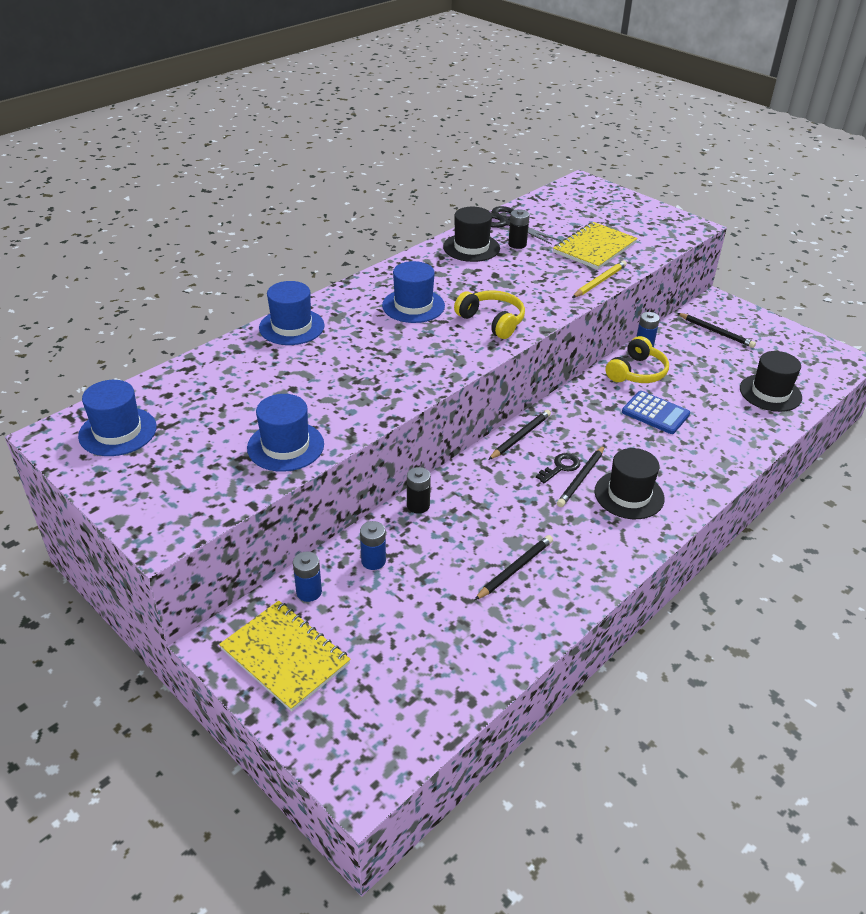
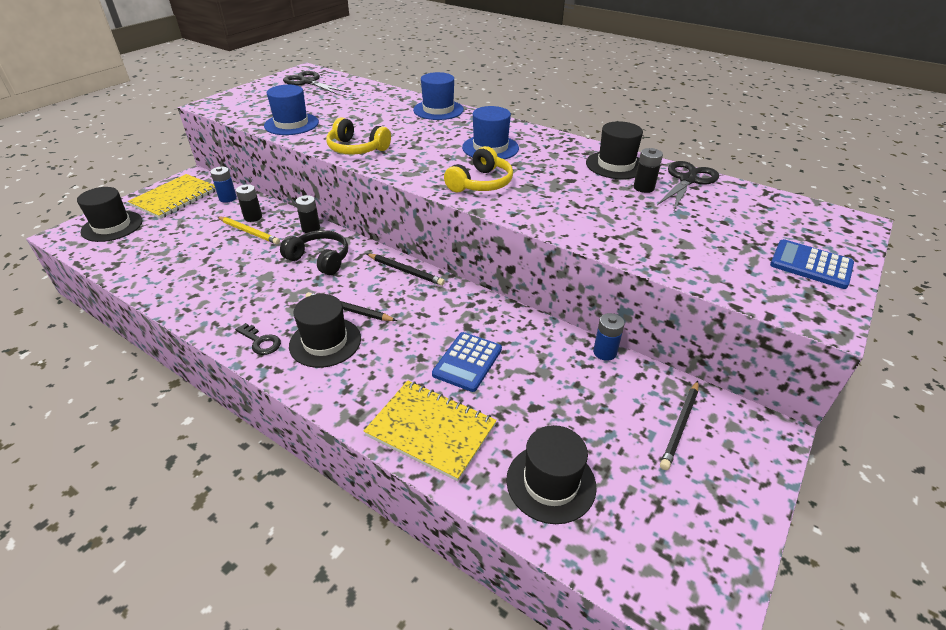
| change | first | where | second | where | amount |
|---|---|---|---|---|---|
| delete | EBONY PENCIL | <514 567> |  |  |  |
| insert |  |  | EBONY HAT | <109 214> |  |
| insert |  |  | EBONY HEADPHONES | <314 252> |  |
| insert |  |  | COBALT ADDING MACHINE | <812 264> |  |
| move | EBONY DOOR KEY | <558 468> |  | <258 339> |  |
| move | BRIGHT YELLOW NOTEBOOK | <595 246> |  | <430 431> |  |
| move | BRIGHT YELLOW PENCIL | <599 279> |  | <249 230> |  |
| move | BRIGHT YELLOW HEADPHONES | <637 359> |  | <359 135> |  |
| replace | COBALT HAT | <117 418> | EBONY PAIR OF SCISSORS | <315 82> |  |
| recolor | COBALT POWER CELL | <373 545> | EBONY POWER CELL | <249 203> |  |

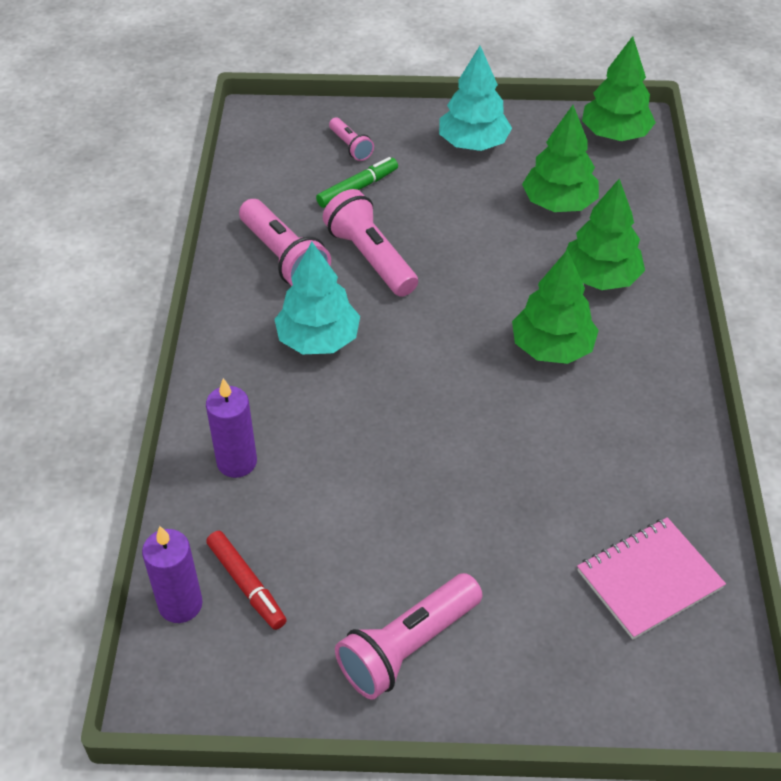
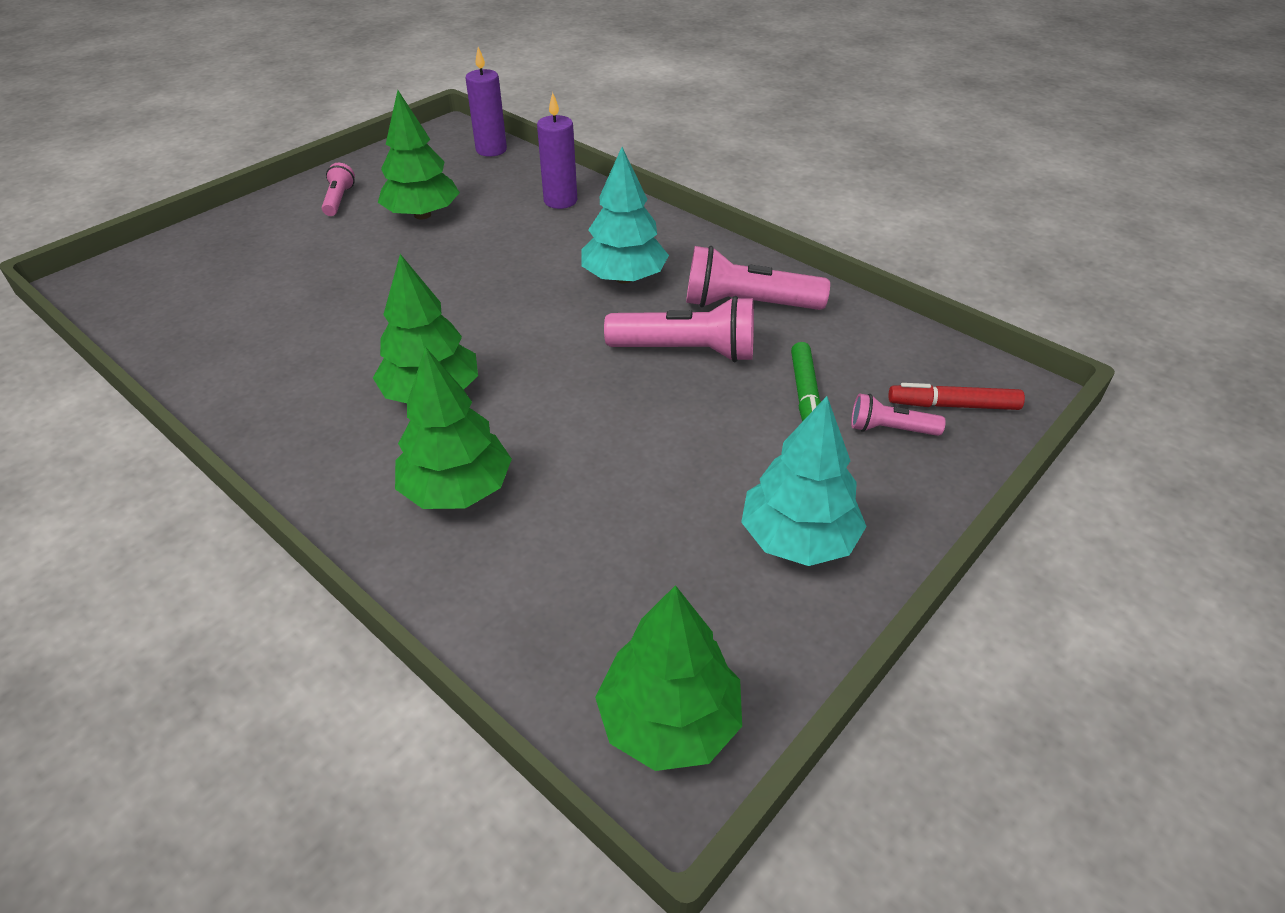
| change | first | where | second | where | amount |
|---|---|---|---|---|---|
| delete | PINK NOTEBOOK | <651 578> |  |  |  |
| move | CRIMSON MARKER | <246 580> |  | <956 396> |  |
| move | GREEN TREE | <560 158> |  | <419 155> |  |
| resize | PINK FLASHLIGHT | <409 636> |  | <338 189> | x0.54 |

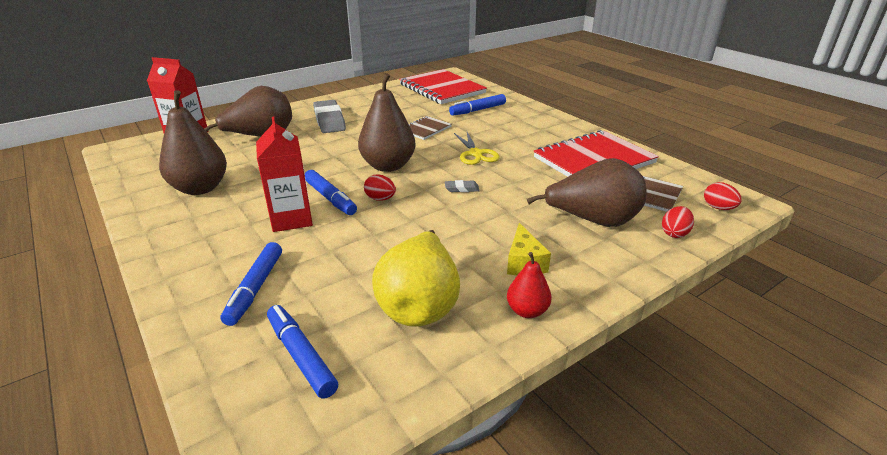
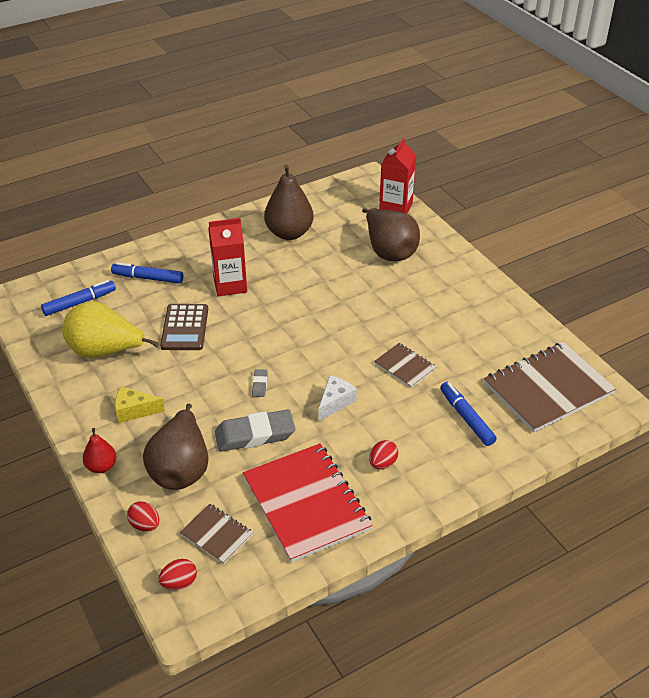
| change | first | where | second | where | amount |
|---|---|---|---|---|---|
| delete | COBALT MARKER | <331 192> |  |  |  |
| delete | BROWN PEAR FRUIT | <387 122> |  |  |  |
| insert |  |  | BROWN ADDING MACHINE | <184 327> |  |
| move | GREY GUM ERASER | <329 116> |  | <255 430> |  |
| move | CRIMSON TOY EGG | <380 187> |  | <383 454> |  |
| move | CRIMSON PEAR FRUIT | <529 285> |  | <99 450> |  |
| replace | BRIGHT YELLOW PAIR OF SCISSORS | <477 148> | WHITE PIECE OF CHEESE | <338 398> |  |
| recolor | CRIMSON NOTEBOOK | <443 86> | BROWN NOTEBOOK | <550 387> |  |

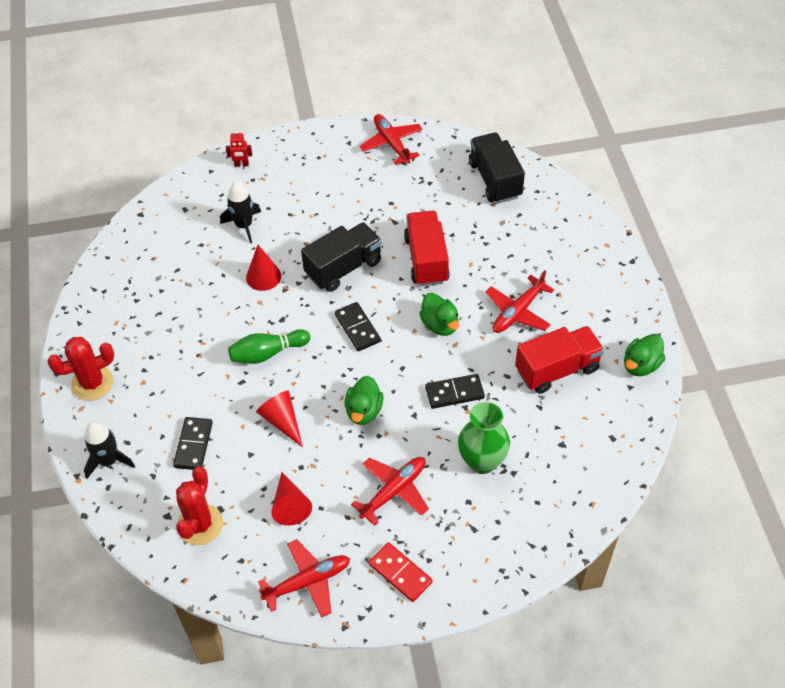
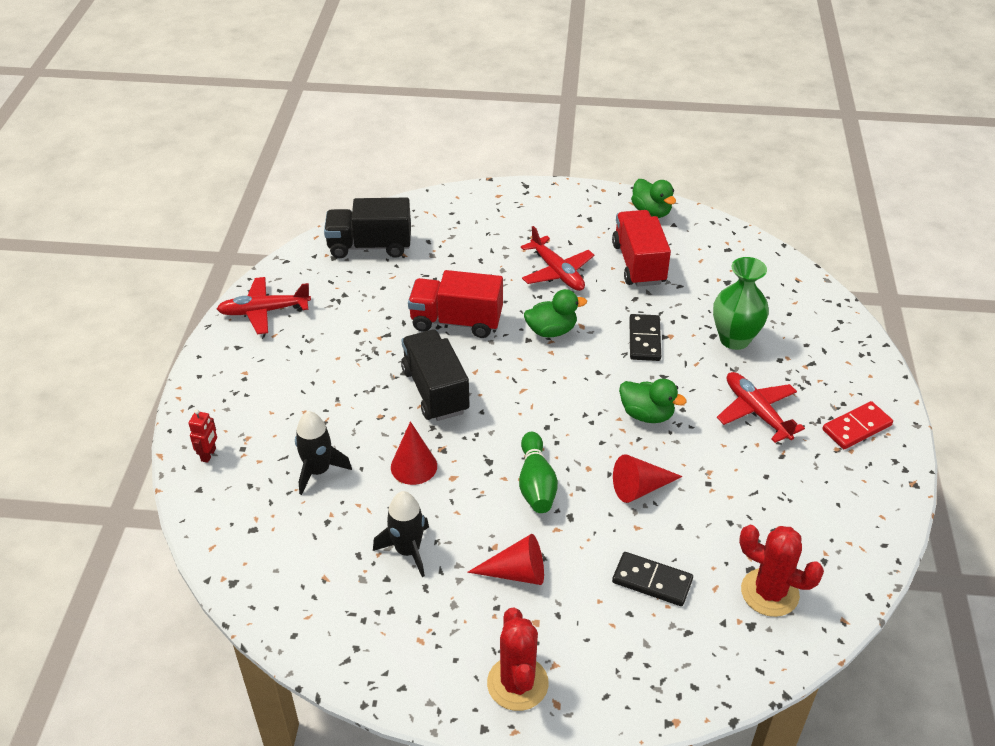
| change | first | where | second | where | amount |
|---|---|---|---|---|---|
| delete | CRIMSON PLANE | <304 578> |  |  |  |
| delete | EBONY DOMINO PIECE | <358 326> |  |  |  |
| move | EBONY TOY ROCKET | <109 450> |  | <401 534> |  |
| move | CRIMSON CONE SHAPE | <291 499> |  | <505 559> |  |

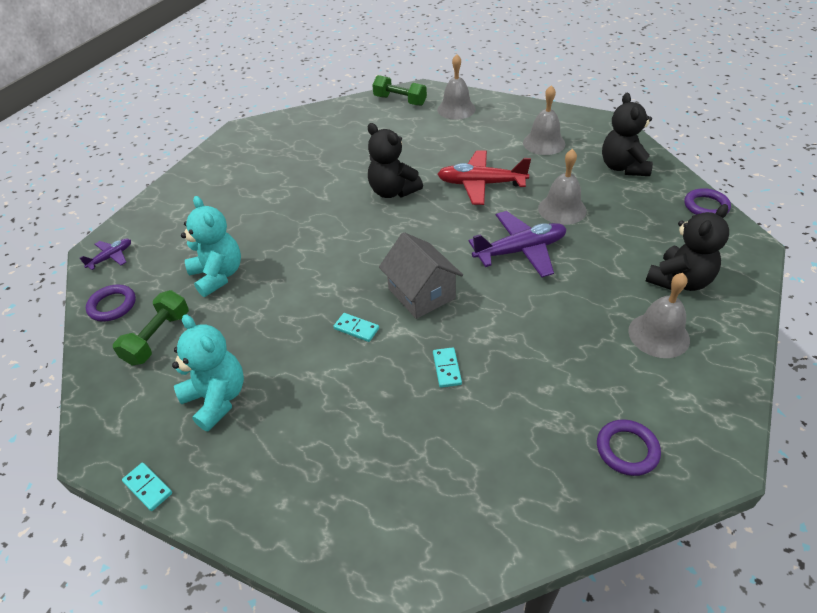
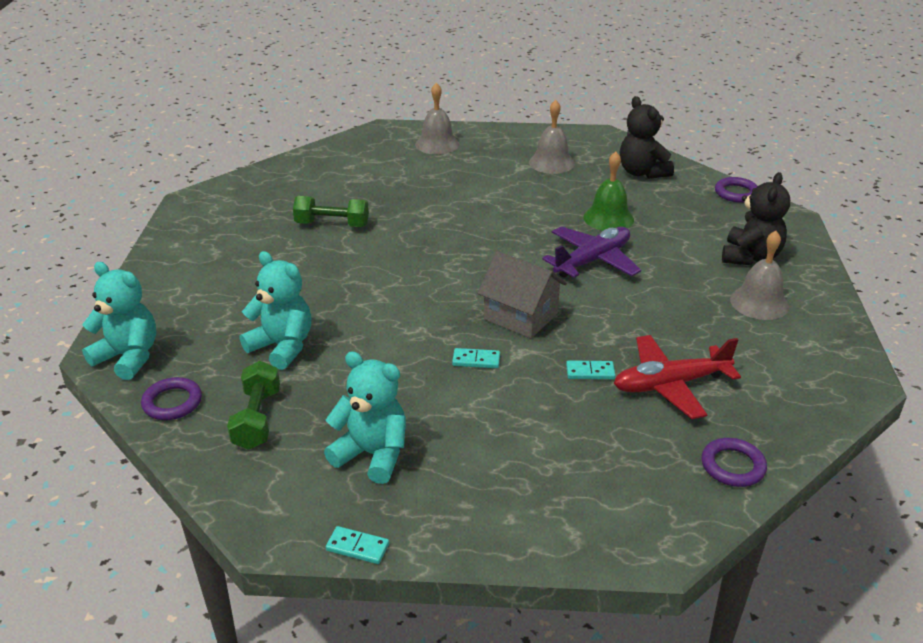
| change | first | where | second | where | amount |
|---|---|---|---|---|---|
| delete | EBONY STUFFED BEAR | <395 160> |  |  |  |
| move | GREEN HAND WEIGHT | <399 90> |  | <331 211> |  |
| move | CRIMSON PLANE | <484 177> |  | <677 377> |  |
| move | VIOLET HOOP | <629 447> |  | <734 462> |  |
| replace | VIOLET PLANE | <105 254> | AQUA STUFFED BEAR | <119 321> |  |
| recolor | GREY BELL | <562 187> | GREEN BELL | <609 191> |  |
| rotate | AQUA DOMINO PIECE | <447 367> |  | <590 369> | 60 degrees counterclockwise |

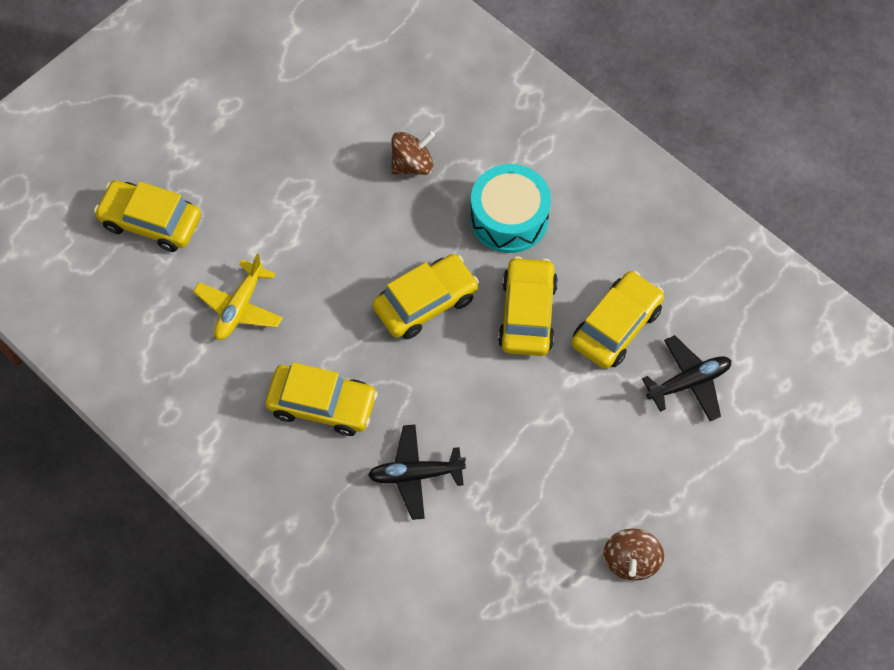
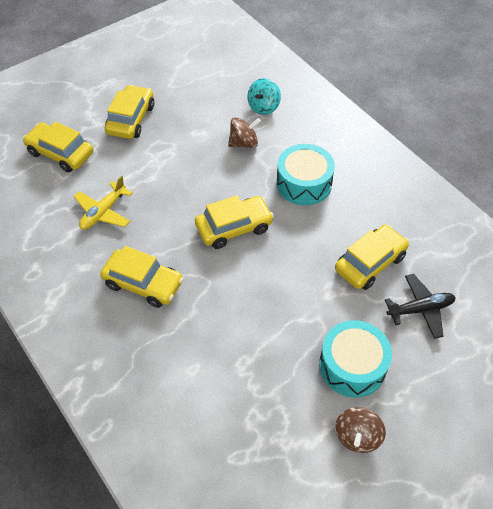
| change | first | where | second | where | amount |
|---|---|---|---|---|---|
| delete | EBONY PLANE | <417 472> |  |  |  |
| insert |  |  | AQUA WHIRLIGIG | <264 96> |  |
| insert |  |  | AQUA DRUM | <355 359> |  |
| move | BRIGHT YELLOW AUTOMOBILE | <528 306> |  | <129 112> |  |

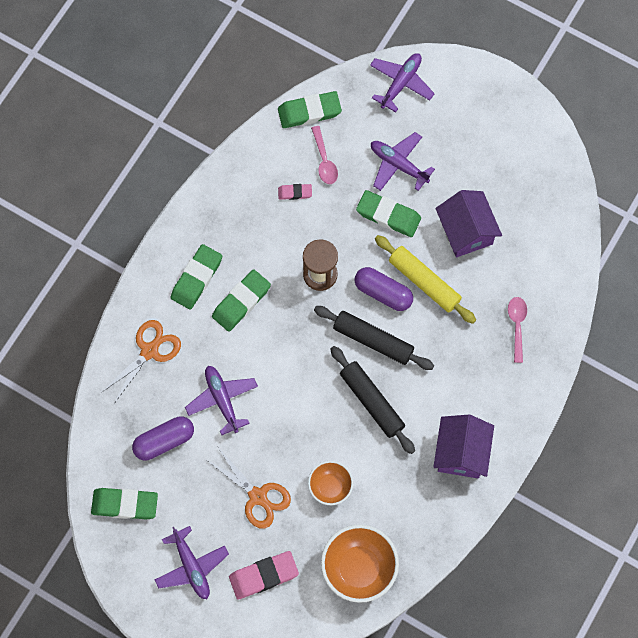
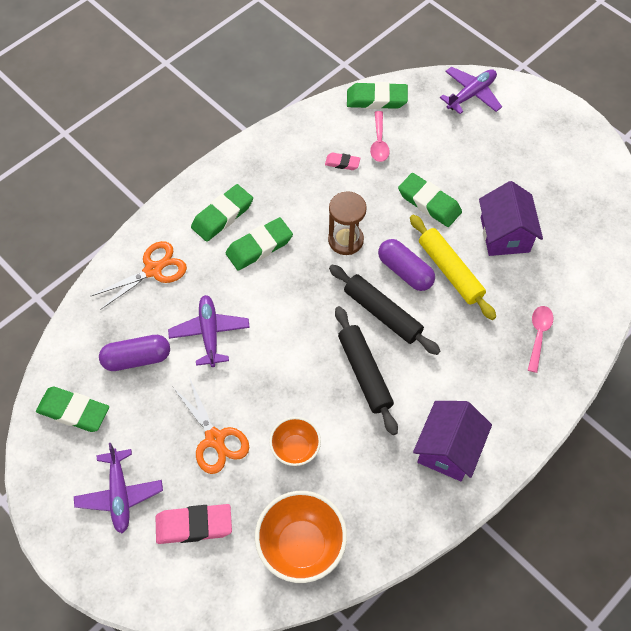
| change | first | where | second | where | amount |
|---|---|---|---|---|---|
| delete | VIOLET PLANE | <403 161> |  |  |  |

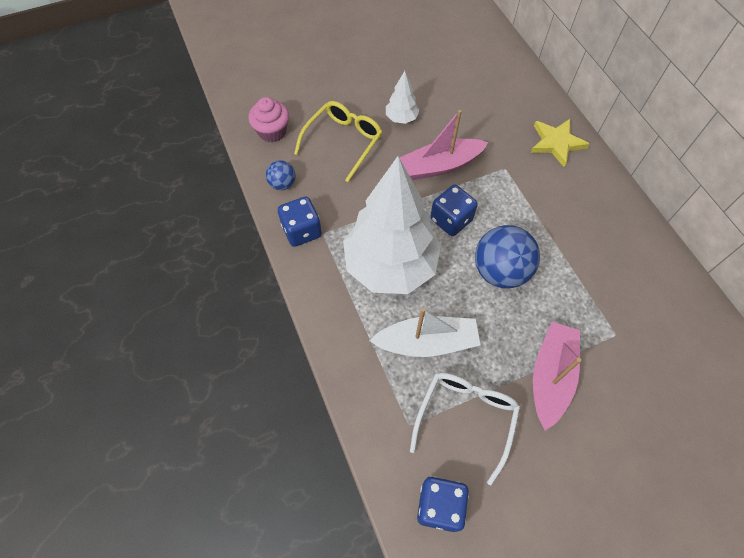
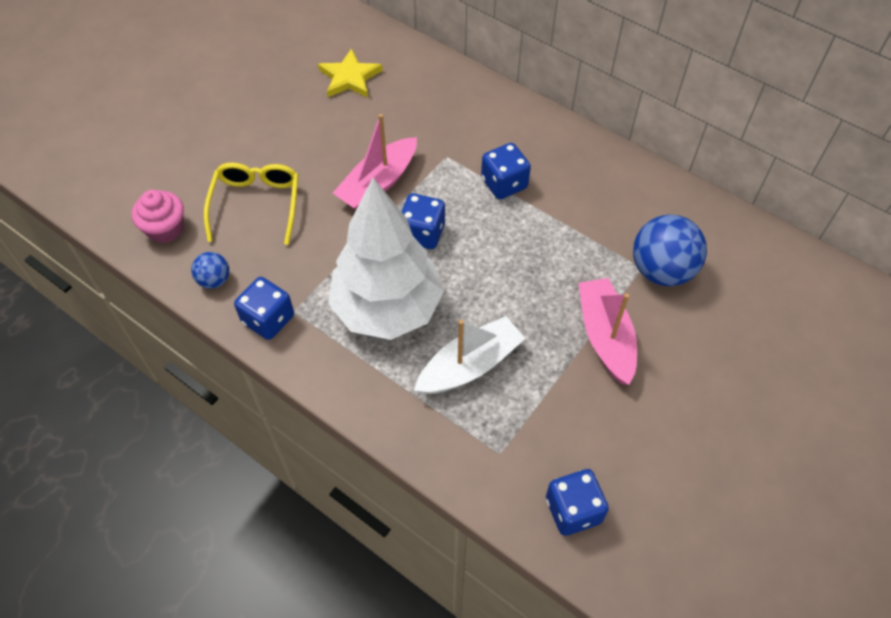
| change | first | where | second | where | amount |
|---|---|---|---|---|---|
| delete | WHITE TREE | <403 97> |  |  |  |
| delete | WHITE SPECTACLES | <465 429> |  |  |  |
| insert |  |  | COBALT DICE | <506 171> |  |
| move | COBALT SPHERE | <507 257> |  | <670 250> |  |
| move | BRIGHT YELLOW FIVE-POINTED STAR | <560 143> |  | <350 73> |  |

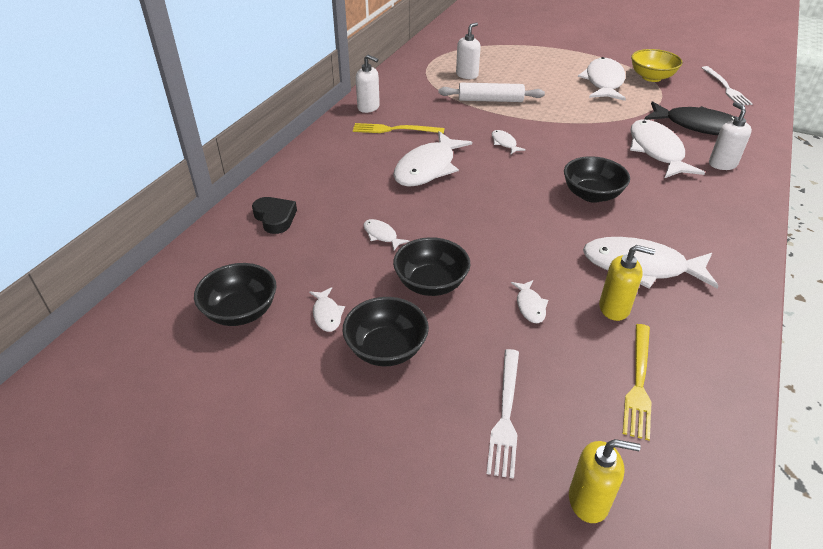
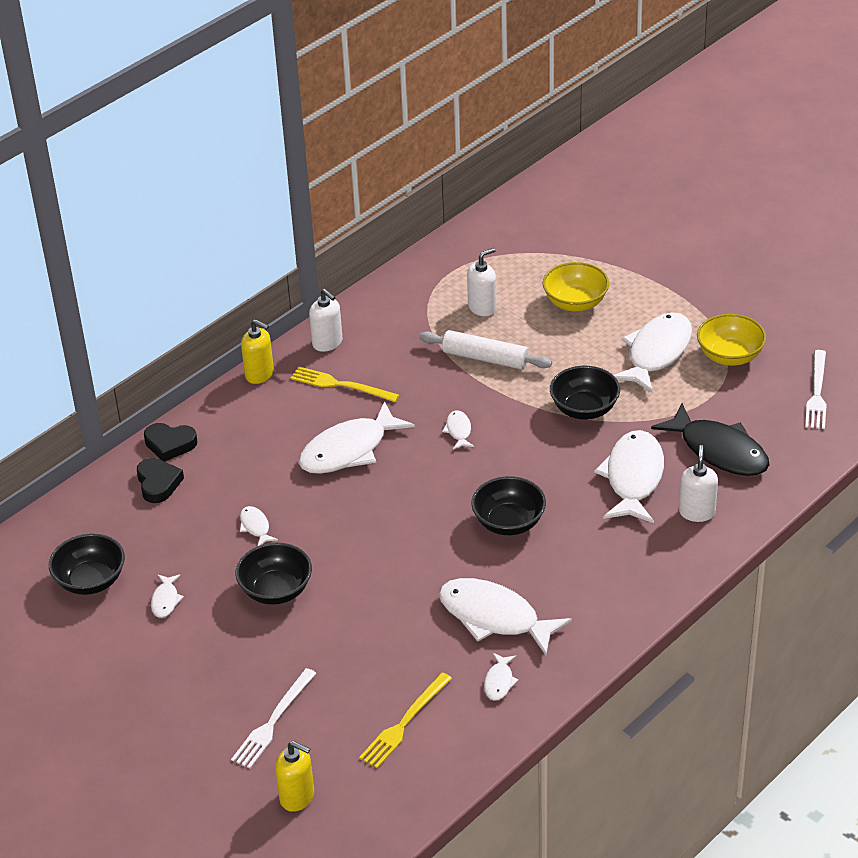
| change | first | where | second | where | amount |
|---|---|---|---|---|---|
| insert |  |  | EBONY HEART SHAPE | <170 442> |  |
| insert |  |  | BRIGHT YELLOW DEEP DISH | <576 287> |  |
| move | EBONY DEEP DISH | <385 331> |  | <585 393> |  |
| move | WHITE TOY FISH | <529 301> |  | <501 677> |  |
| move | BRIGHT YELLOW SOAP PUMP | <627 283> |  | <257 351> |  |

